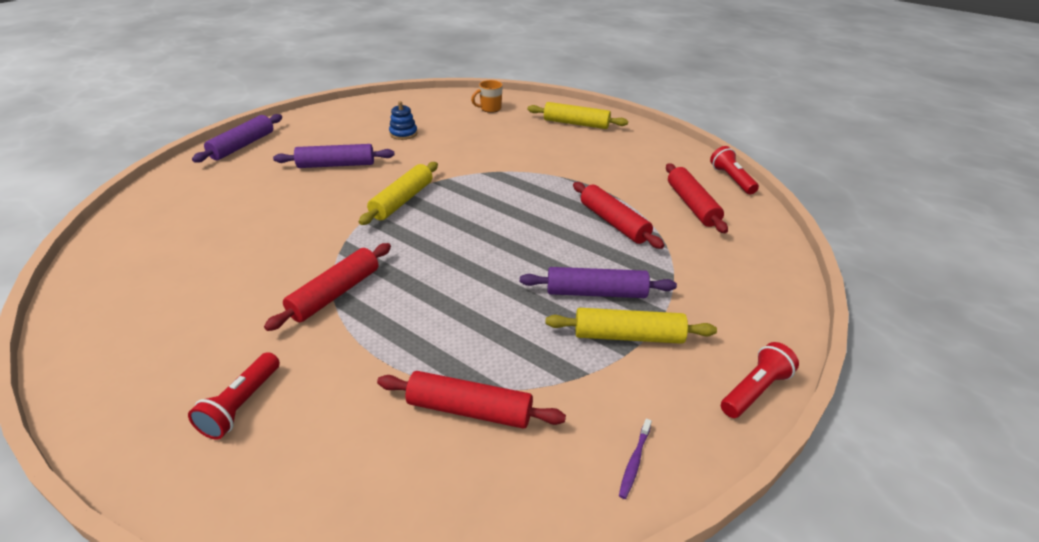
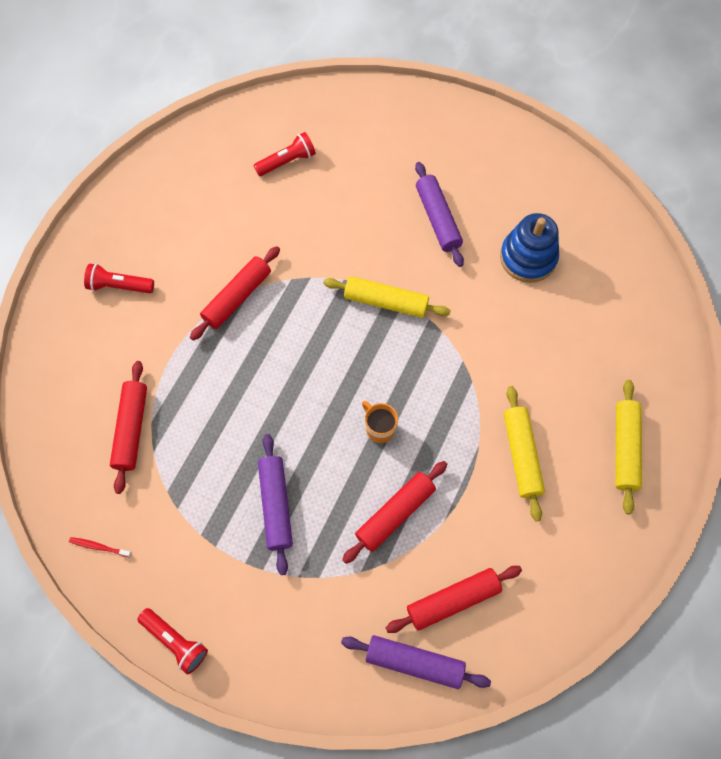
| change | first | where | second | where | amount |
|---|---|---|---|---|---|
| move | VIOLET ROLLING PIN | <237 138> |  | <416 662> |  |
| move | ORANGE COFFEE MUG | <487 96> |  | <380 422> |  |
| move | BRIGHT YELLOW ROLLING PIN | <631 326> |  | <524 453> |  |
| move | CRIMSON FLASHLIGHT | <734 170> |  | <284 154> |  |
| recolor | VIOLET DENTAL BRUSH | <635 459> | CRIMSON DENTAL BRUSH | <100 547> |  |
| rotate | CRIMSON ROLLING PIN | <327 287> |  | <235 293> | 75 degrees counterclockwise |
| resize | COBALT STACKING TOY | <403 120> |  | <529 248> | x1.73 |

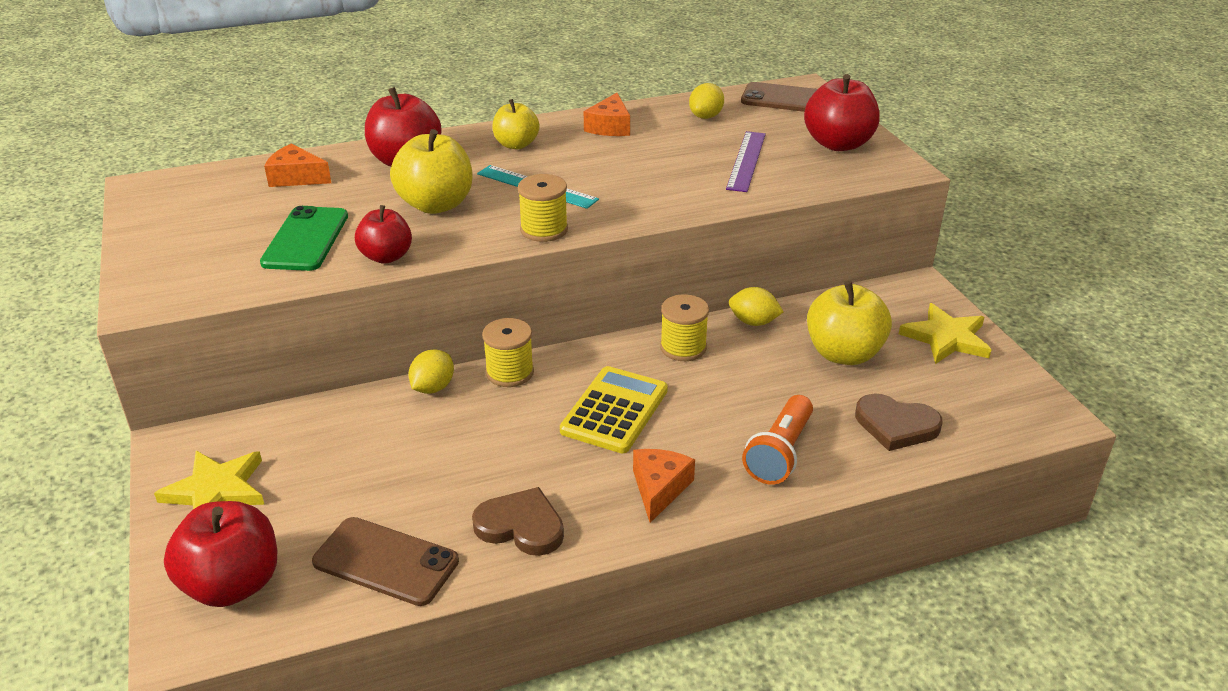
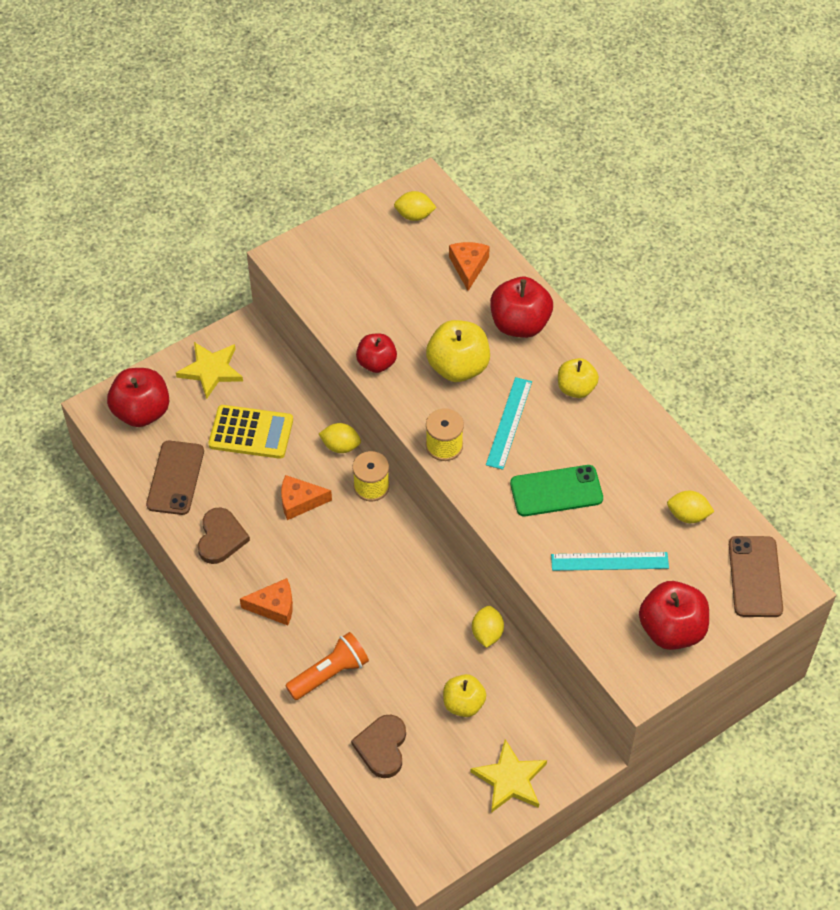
| change | first | where | second | where | amount |
|---|---|---|---|---|---|
| delete | BRIGHT YELLOW SPOOL | <684 327> |  |  |  |
| insert |  |  | BRIGHT YELLOW LEMON | <415 206> |  |
| move | GREEN PHONE | <304 238> |  | <556 490> |  |
| move | BRIGHT YELLOW ADDING MACHINE | <614 409> |  | <250 432> |  |
| move | ORANGE PIECE OF CHEESE | <607 114> |  | <306 497> |  |
| recolor | VIOLET RULER | <746 161> | AQUA RULER | <610 561> |  |
| rotate | ORANGE FLASHLIGHT | <777 440> |  | <327 666> | 135 degrees clockwise |
| resize | BRIGHT YELLOW APPLE | <849 323> |  | <464 695> | x0.64 |

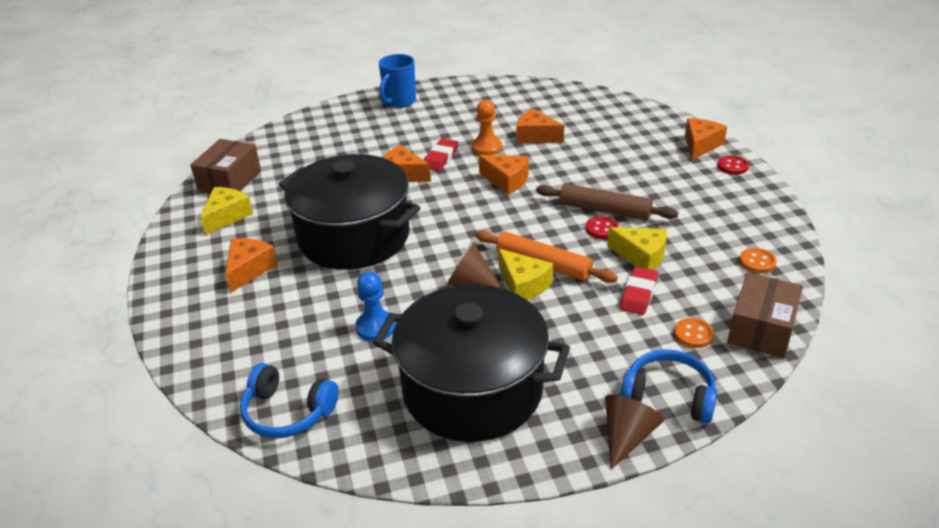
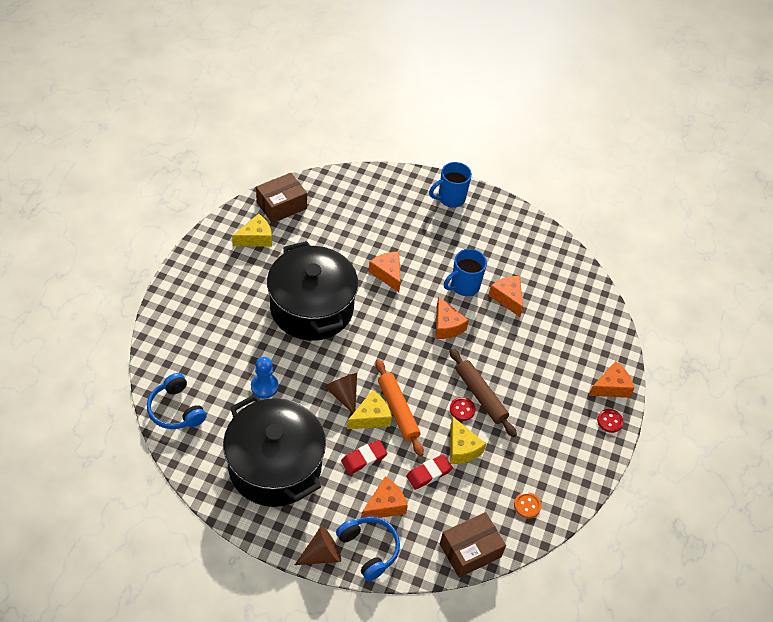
| change | first | where | second | where | amount |
|---|---|---|---|---|---|
| delete | ORANGE SHIRT BUTTON | <694 333> |  |  |  |
| move | ORANGE PIECE OF CHEESE | <252 265> |  | <384 497> |  |
| move | CRIMSON GUM ERASER | <441 154> |  | <364 457> |  |
| replace | ORANGE CHESS PAWN | <487 127> | COBALT COFFEE MUG | <465 272> |  |
| rotate | BRIGHT YELLOW PIECE OF CHEESE | <525 274> |  | <369 409> | 120 degrees counterclockwise |

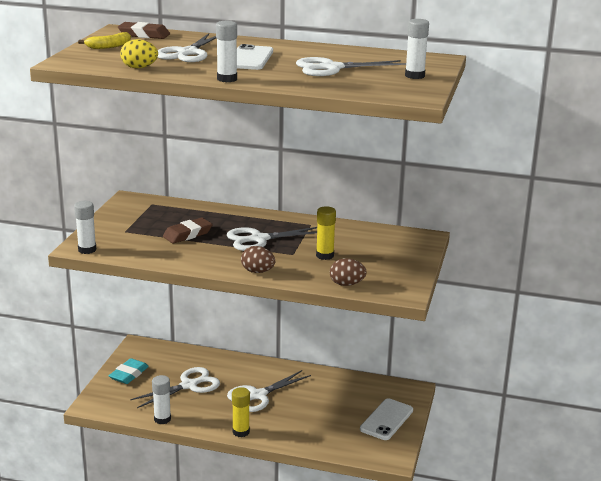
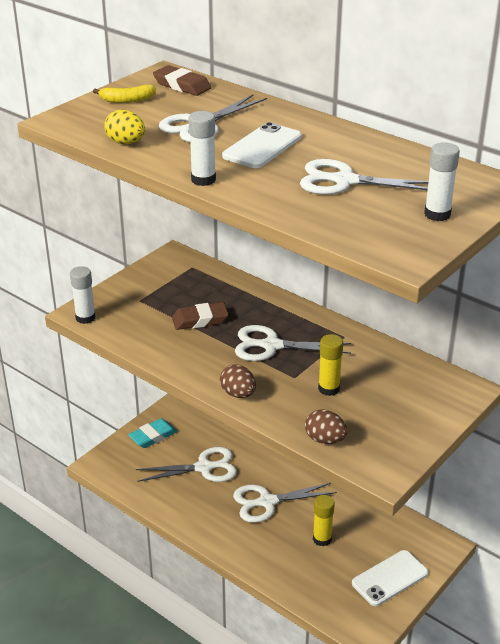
| change | first | where | second | where | amount |
|---|---|---|---|---|---|
| delete | WHITE GLUE STICK | <161 399> |  |  |  |
| move | BRIGHT YELLOW GLUE STICK | <241 412> |  | <324 521> |  |

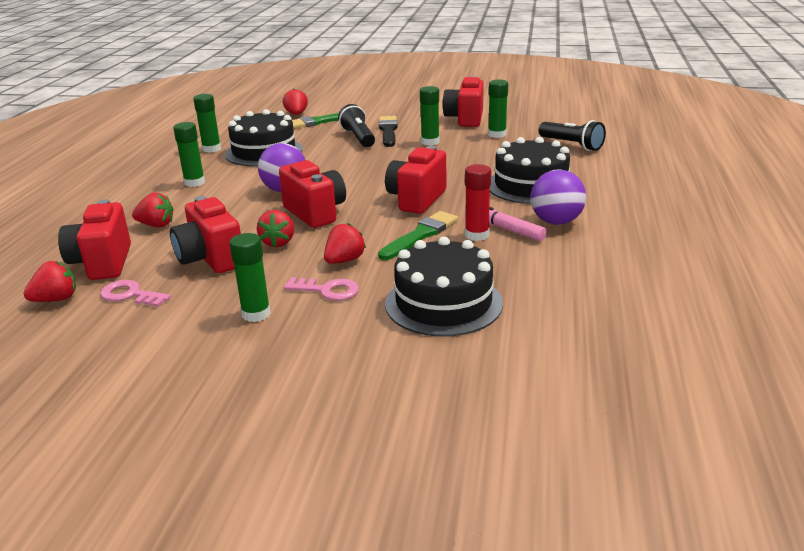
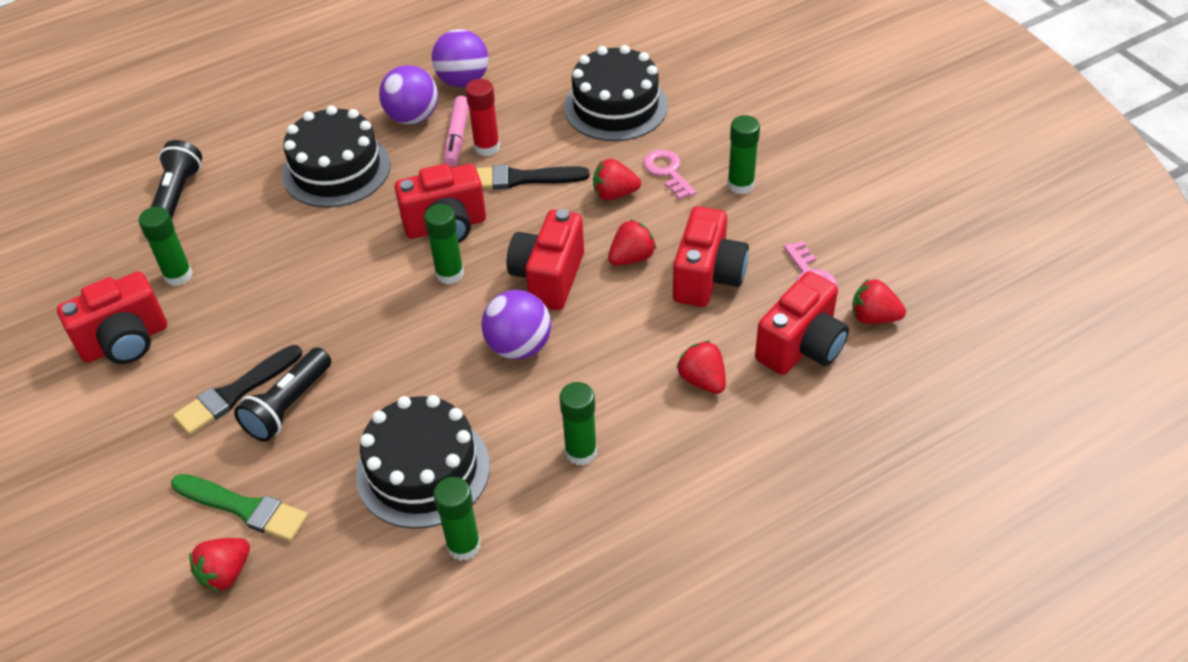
| change | first | where | second | where | amount |
|---|---|---|---|---|---|
| insert |  |  | VIOLET SPHERE | <460 58> |  |
| move | GREEN GLUE STICK | <430 116> |  | <444 244> |  |
| recolor | GREEN PAINTBRUSH | <418 235> | EBONY PAINTBRUSH | <533 177> |  |

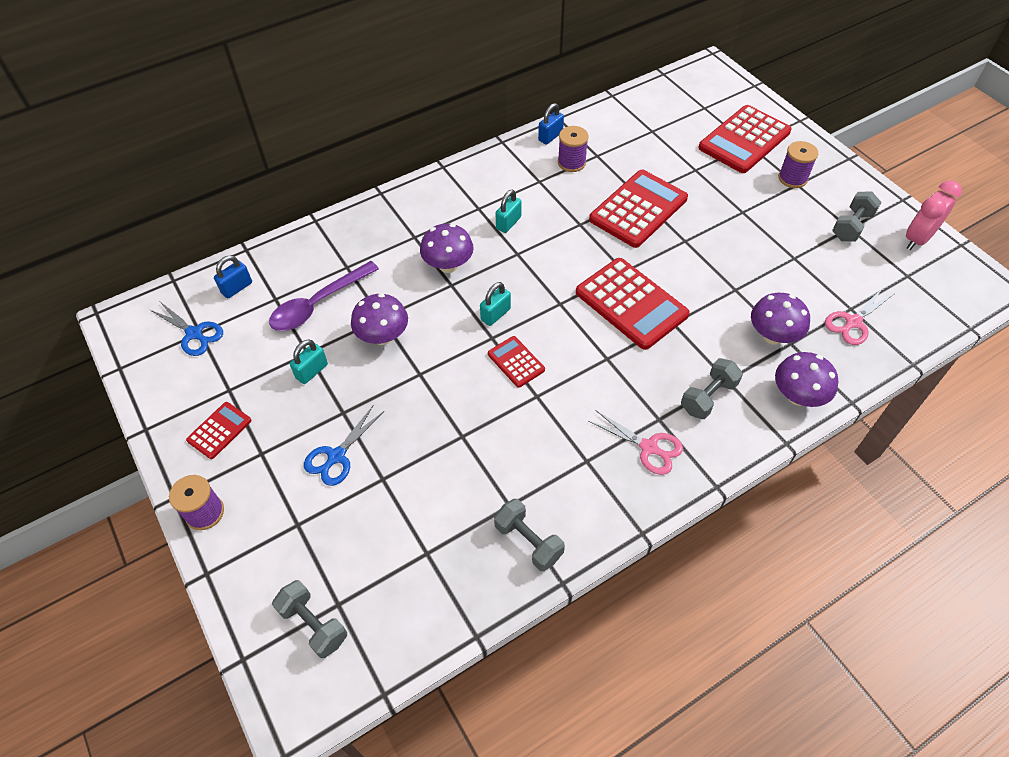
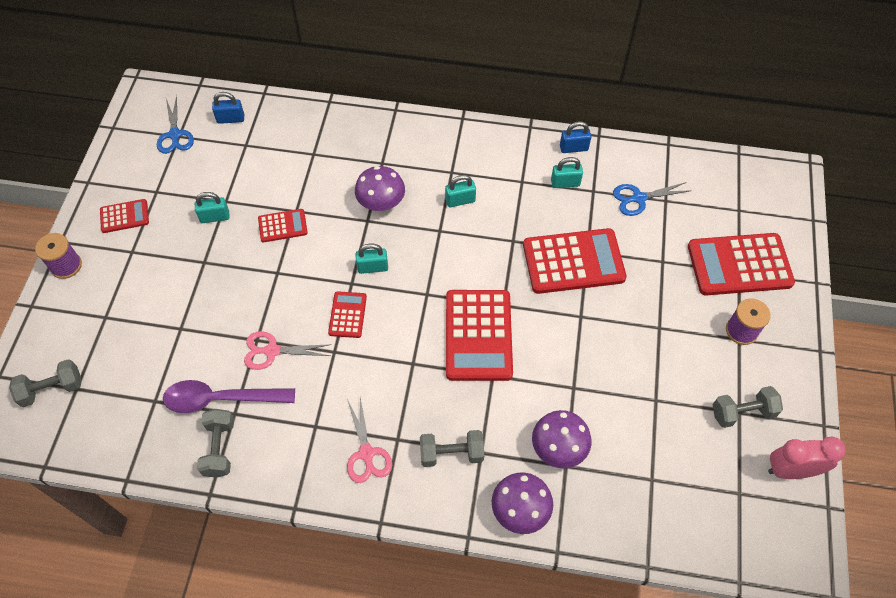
| change | first | where | second | where | amount |
|---|---|---|---|---|---|
| move | VIOLET TABLESPOON | <324 296> |  | <229 396> |  |
| move | COBALT PAIR OF SCISSORS | <344 446> |  | <652 199> |  |
| move | PINK PAIR OF SCISSORS | <859 316> |  | <288 350> |  |
| replace | VIOLET MUSHROOM | <379 319> | CRIMSON ADDING MACHINE | <283 225> |  |
| replace | VIOLET SPOOL | <573 149> | AQUA LOCK | <567 172> |  |
| rotate | GREY HAND WEIGHT | <309 619> |  | <45 383> | 75 degrees clockwise |

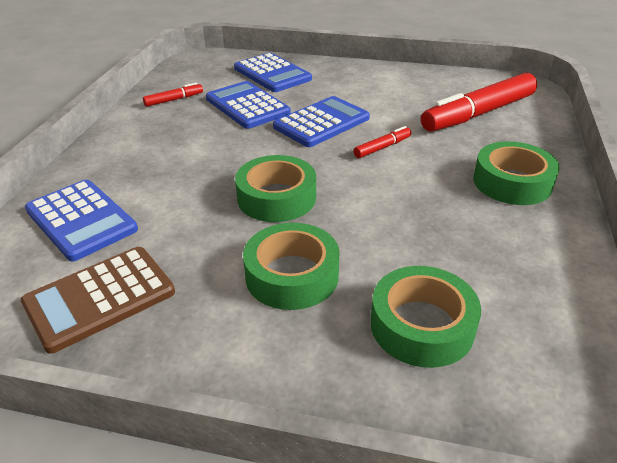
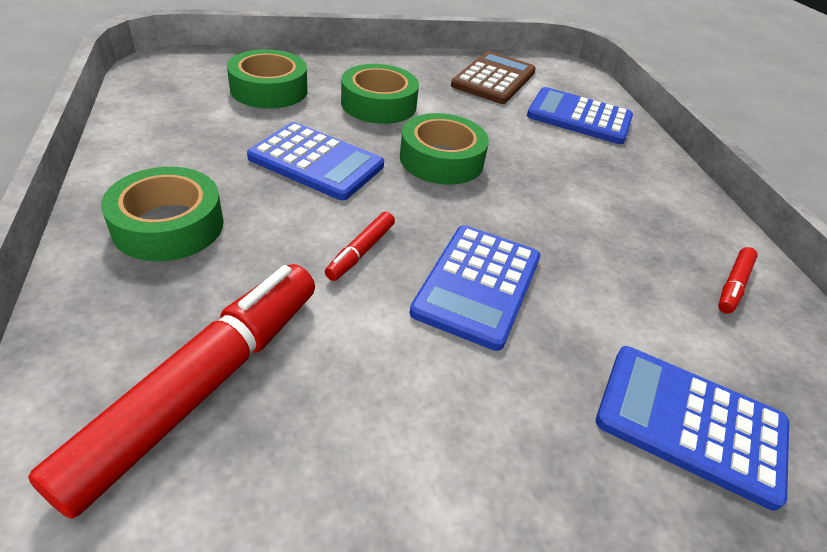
| change | first | where | second | where | amount |
|---|---|---|---|---|---|
| move | COBALT ADDING MACHINE | <248 105> |  | <315 161> |  |

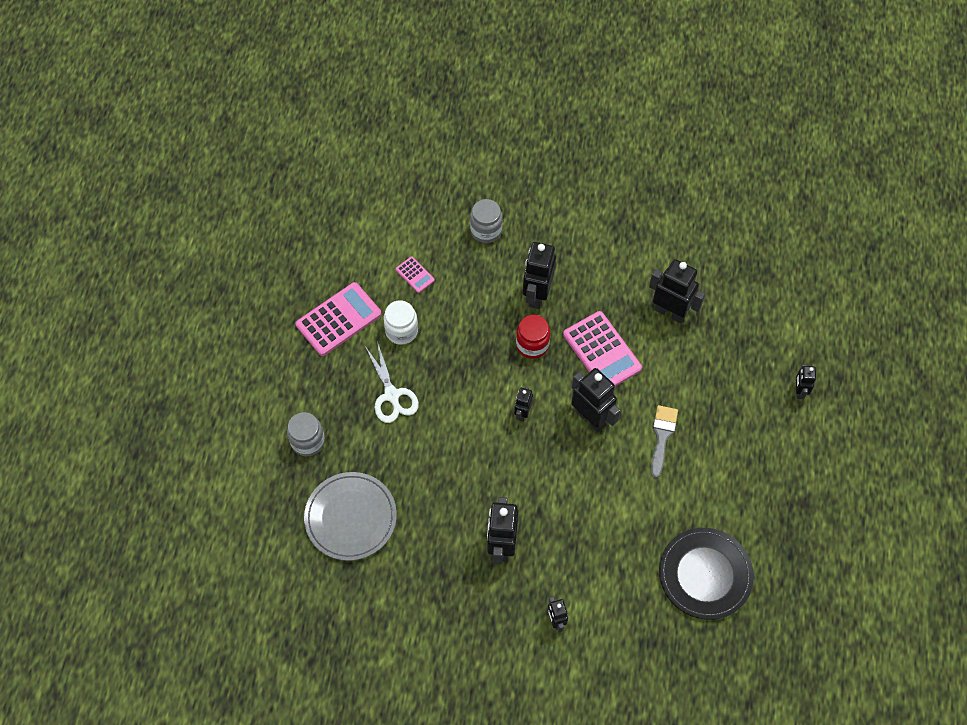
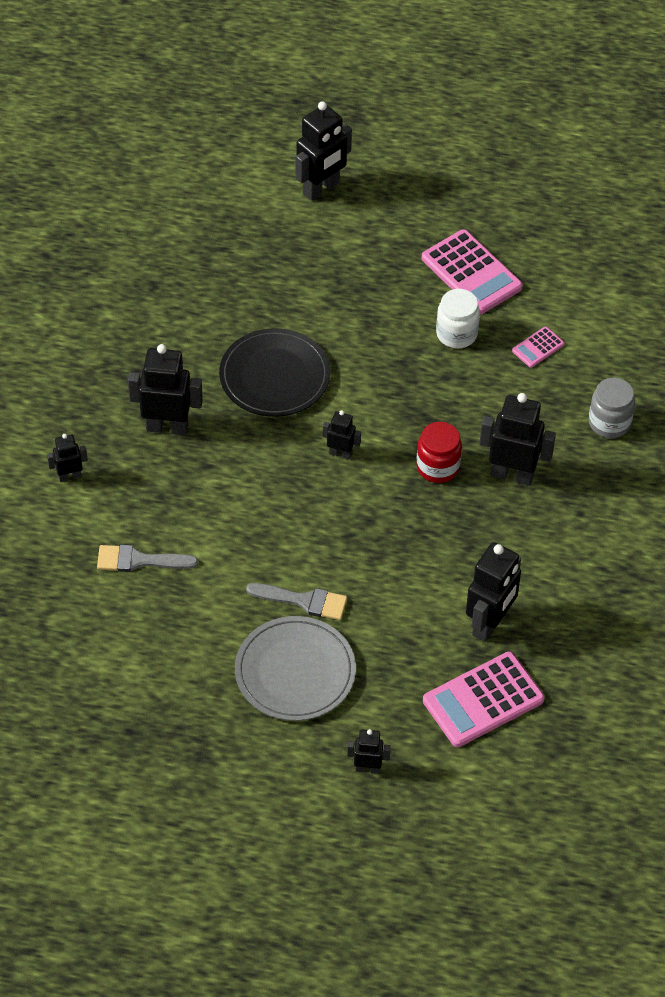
| change | first | where | second | where | amount |
|---|---|---|---|---|---|
| delete | GREY JAM JAR | <306 434> |  |  |  |
| delete | WHITE PAIR OF SCISSORS | <392 382> |  |  |  |
| insert |  |  | GREY PAINTBRUSH | <147 558> |  |
| move | GREY PLATE | <350 516> |  | <295 668> |  |
| move | PINK ADDING MACHINE | <602 348> |  | <484 699> |  |
| move | EBONY ROBOT | <595 400> |  | <324 151> |  |
| move | EBONY PLATE | <706 574> |  | <275 372> |  |

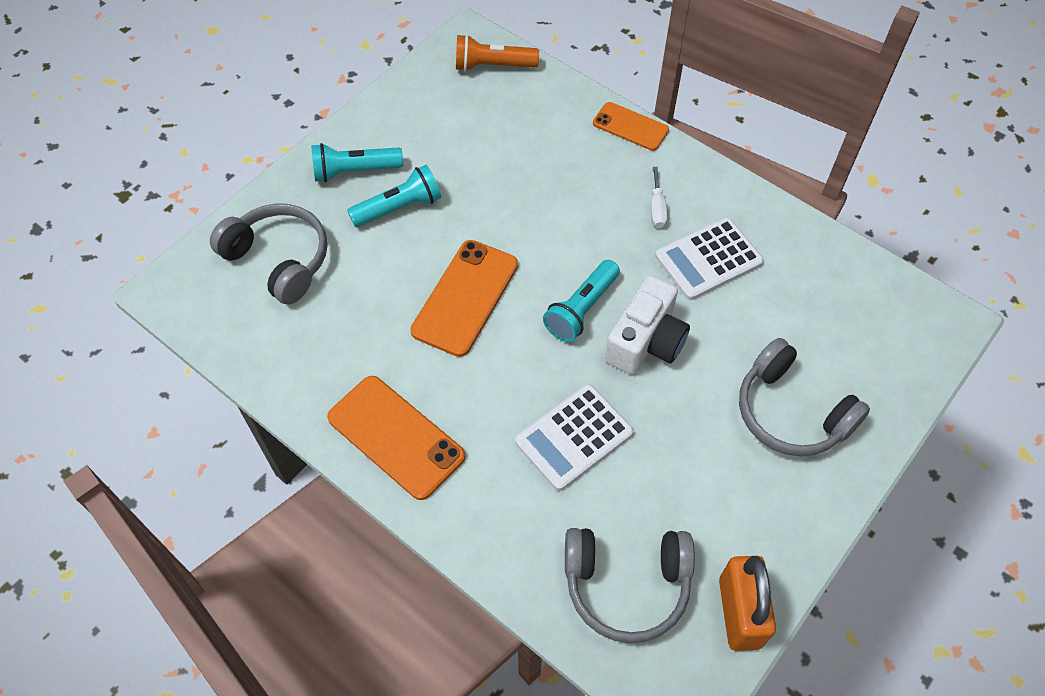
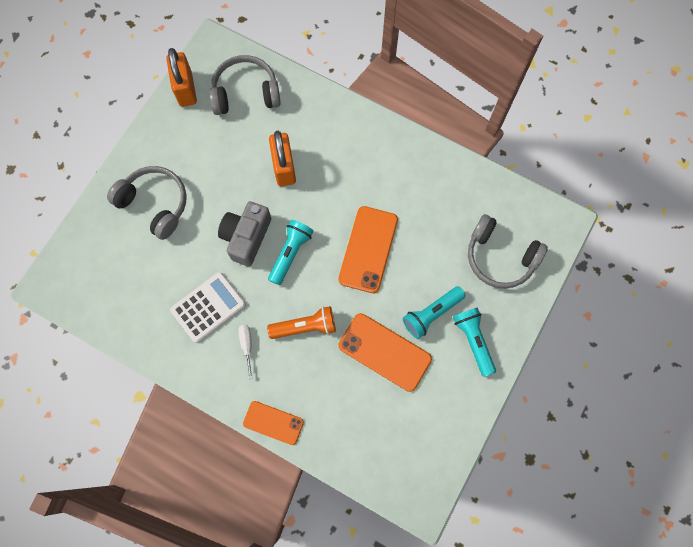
| change | first | where | second | where | amount |
|---|---|---|---|---|---|
| move | ORANGE PHONE | <396 438> |  | <385 352> |  |
| move | ORANGE FLASHLIGHT | <497 52> |  | <301 322> |  |
| replace | WHITE ADDING MACHINE | <574 437> | ORANGE LOCK | <282 158> |  |
| recolor | WHITE CAMERA | <647 325> | GREY CAMERA | <244 234> |  |
| rotate | AQUA FLASHLIGHT | <357 162> |  | <474 342> | 90 degrees counterclockwise |

